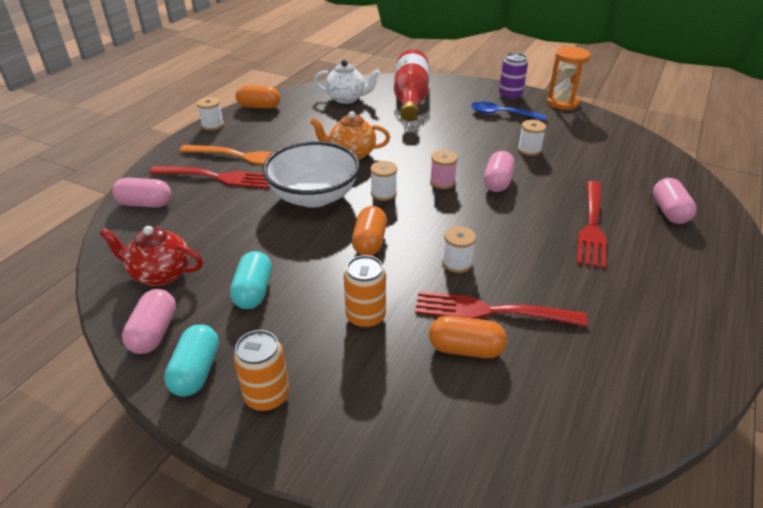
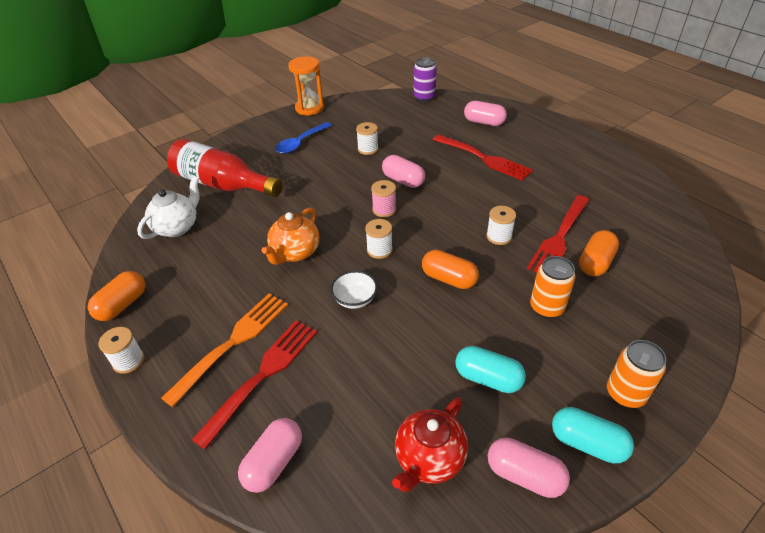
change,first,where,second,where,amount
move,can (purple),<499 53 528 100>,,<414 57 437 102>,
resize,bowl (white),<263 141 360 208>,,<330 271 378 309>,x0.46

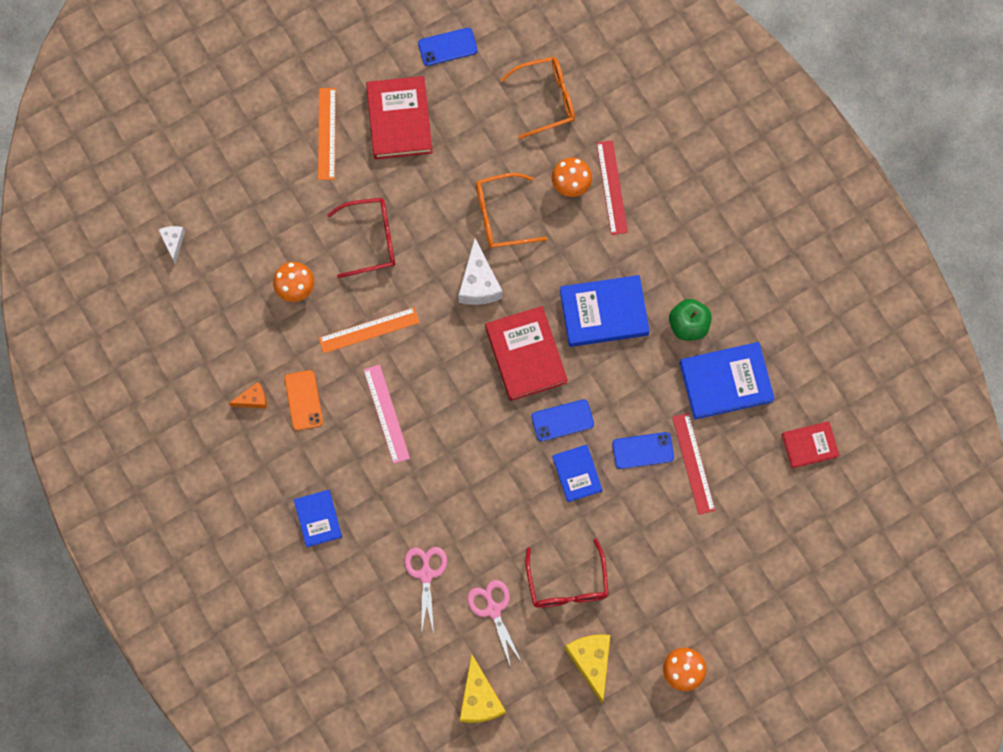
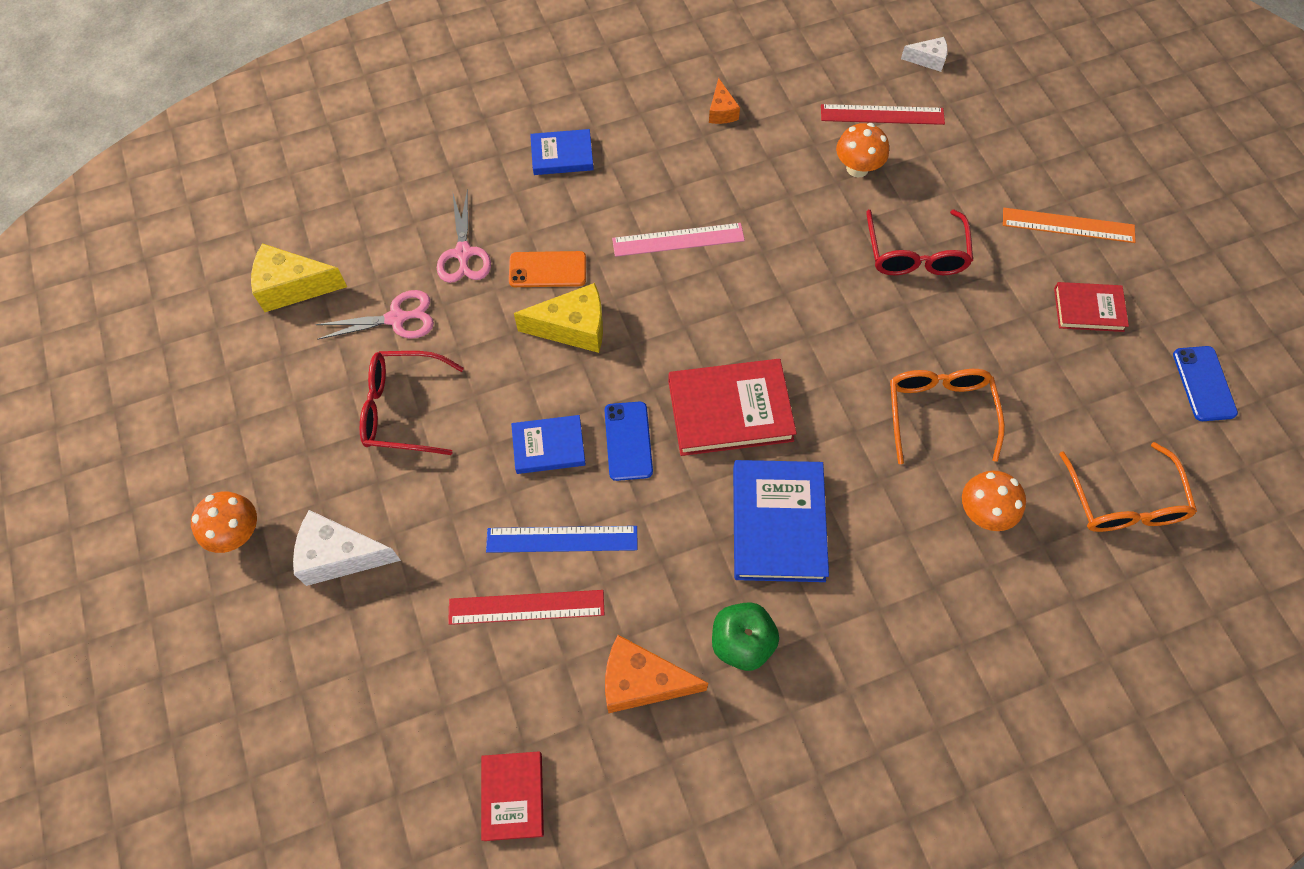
change,first,where,second,where,amount
resize,book (red),<366 76 433 159>,,<1054 282 1129 332>,x0.59
move,ruler (red),<597 140 628 235>,,<821 104 945 125>,
move,cheese (white),<458 238 503 305>,,<293 510 401 586>,
delete,ruler (orange),<319 307 420 353>,,,
replace,book (blue),<679 342 775 420>,cheese (orange),<605 635 708 713>,
move,phone (orange),<285 370 323 431>,,<509 251 586 287>,
replace,phone (blue),<612 432 674 469>,ruler (blue),<486 526 638 553>,
rotate,scissors (pink),<404 547 447 635>,,<437 189 491 283>,75 degrees clockwise
move,cheese (yellow),<565 634 610 703>,,<514 283 603 353>,

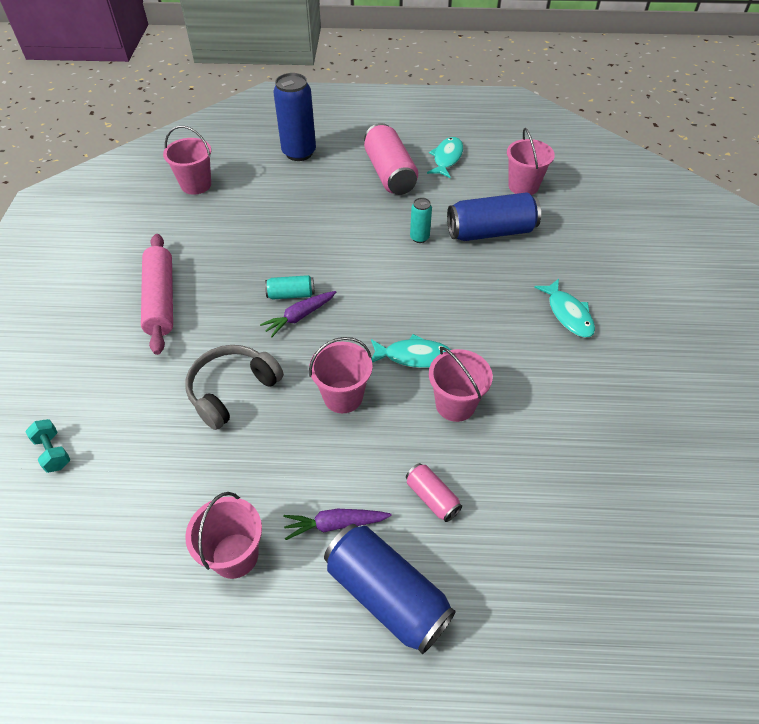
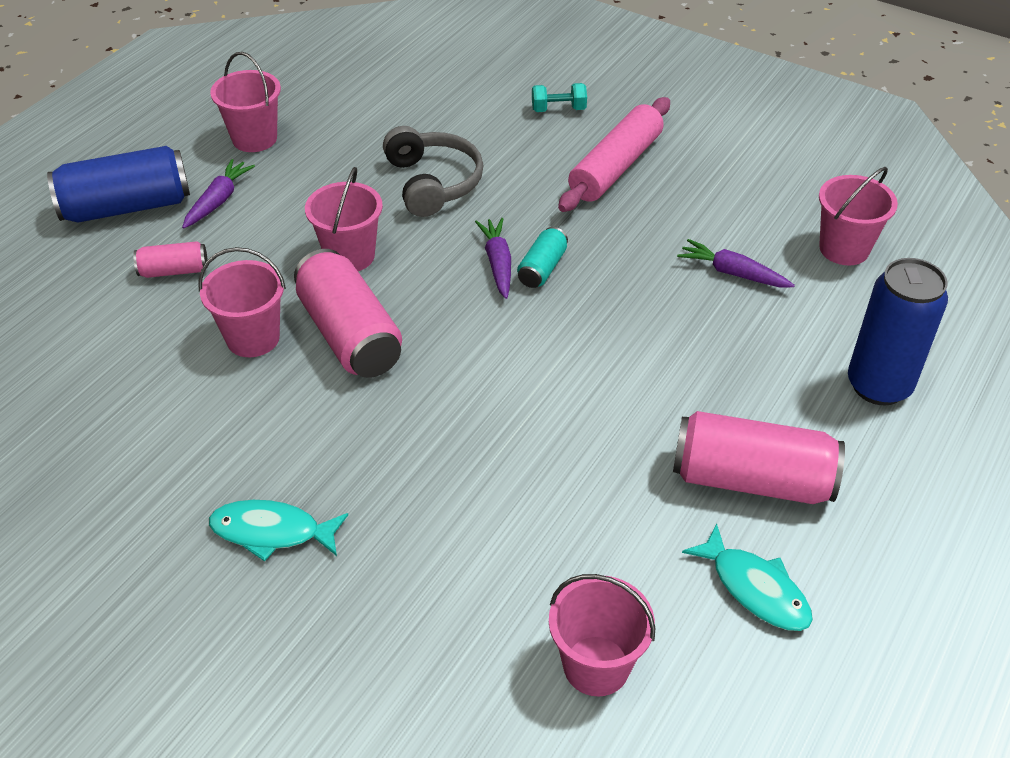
change,first,where,second,where,amount
delete,can (blue),<447 192 541 241>,,,
delete,can (turquoise),<410 197 432 243>,,,
rotate,rolling pin (pink),<141 234 173 355>,,<558 97 670 212>,75 degrees counterclockwise
replace,fish (turquoise),<371 334 451 368>,can (pink),<294 249 402 378>,
move,dumbbell (turquoise),<25 419 70 473>,,<532 83 587 112>,
insert,,,carrot (purple),<677 239 795 287>,

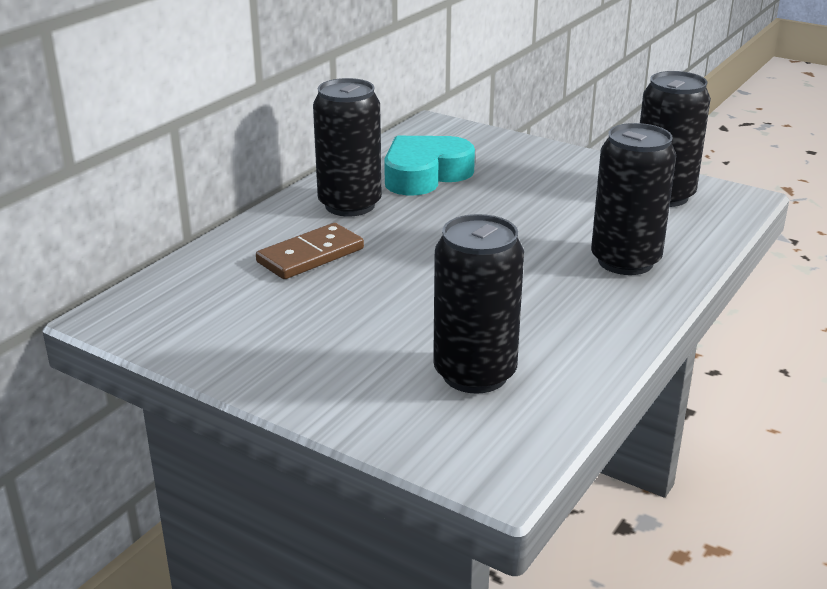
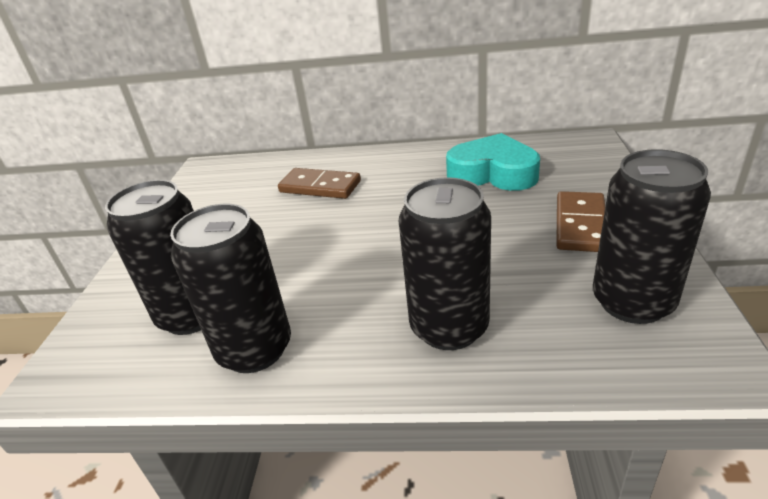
change,first,where,second,where,amount
move,can (black),<313 78 382 217>,,<170 204 291 373>,
insert,,,domino (brown),<556 191 605 252>,

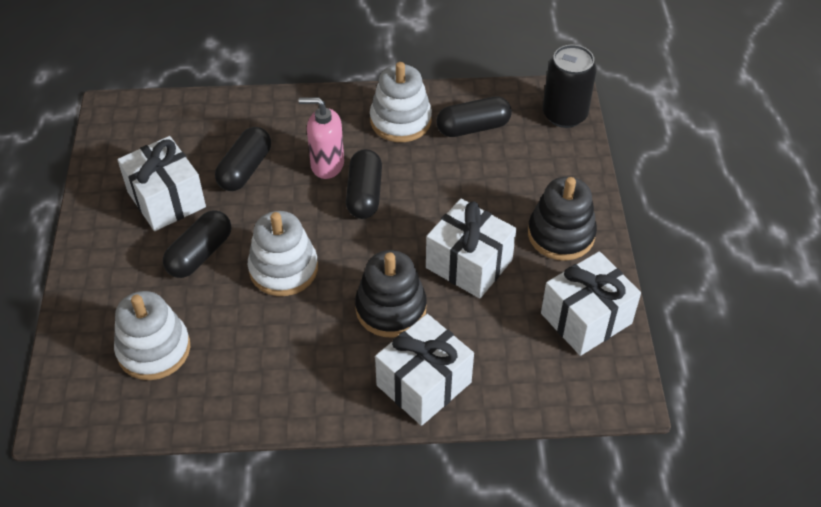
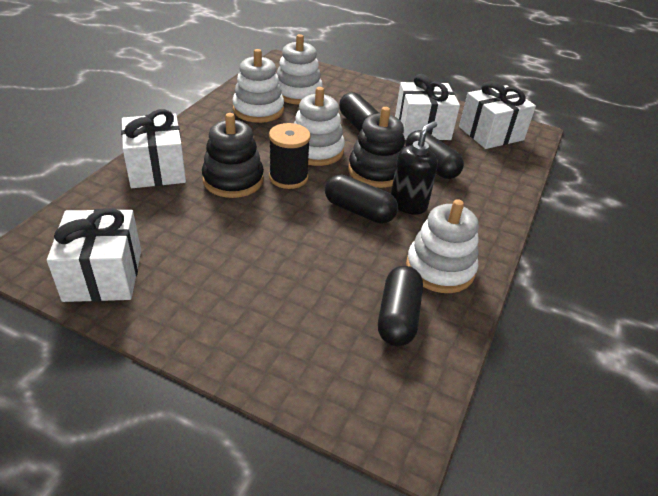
change,first,where,second,where,amount
delete,can (black),<543 45 597 128>,,,
recolor,soap dispenser (pink),<299 97 344 179>,soap dispenser (black),<391 121 438 215>,
move,stacking toy (black),<528 177 597 261>,,<348 107 405 188>,
move,gift (white),<426 199 516 298>,,<459 81 536 149>,
insert,,,stacking toy (white),<232 49 284 123>,
insert,,,spool (black),<269 123 311 189>,

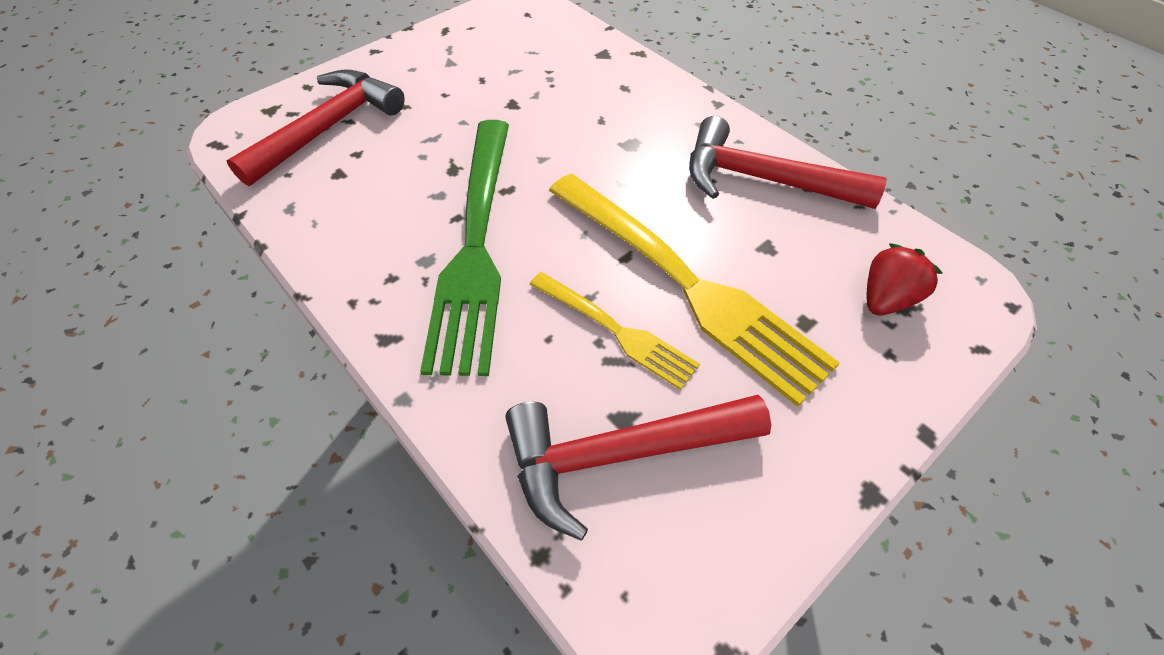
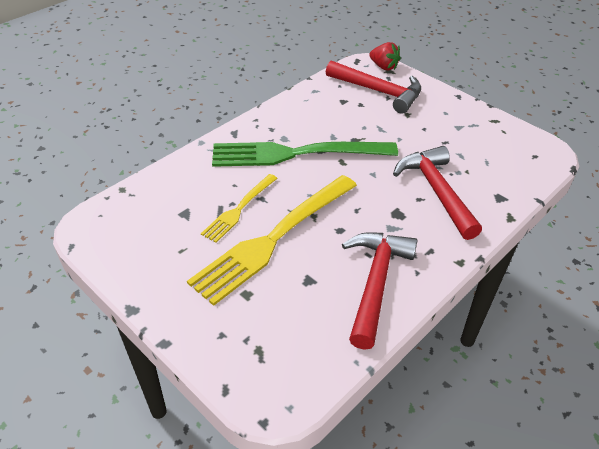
change,first,where,second,where,amount
move,strawberry (red),<867 243 942 315>,,<369 42 401 71>,
move,hammer (red),<505 395 771 541>,,<393 146 482 240>,

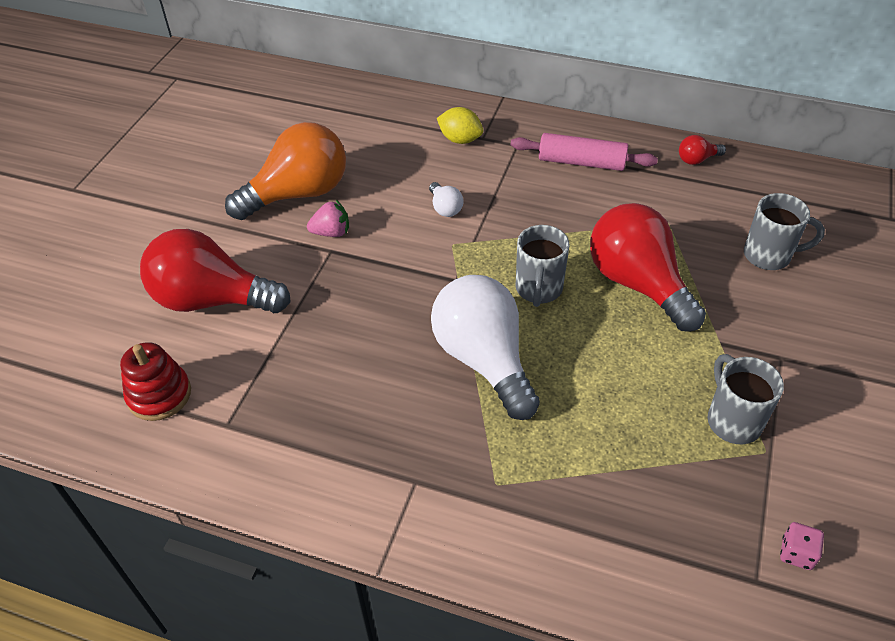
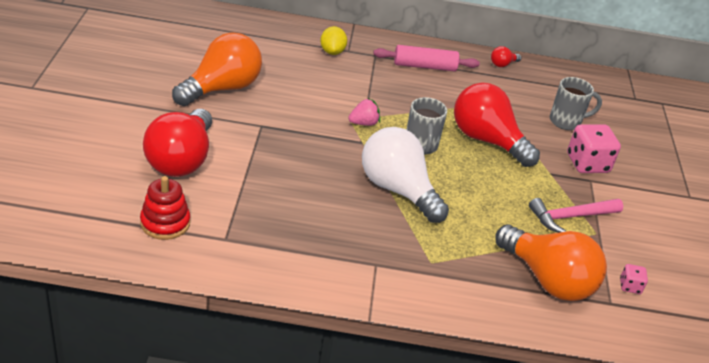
change,first,where,second,where,amount
rotate,lemon (yellow),<437 107 483 144>,,<320 26 347 55>,75 degrees clockwise
delete,light bulb (white),<429 182 463 217>,,,
move,strawberry (pink),<307 200 349 237>,,<348 98 380 126>,
rotate,light bulb (red),<140 229 291 313>,,<143 109 212 177>,75 degrees counterclockwise
replace,mug (grey),<707 354 784 444>,hammer (pink),<529 198 623 233>,
insert,,,dice (pink),<567 124 621 173>,
insert,,,light bulb (orange),<495 225 607 301>,

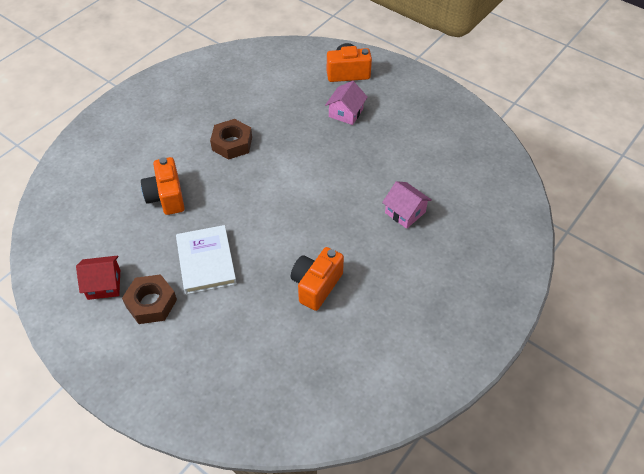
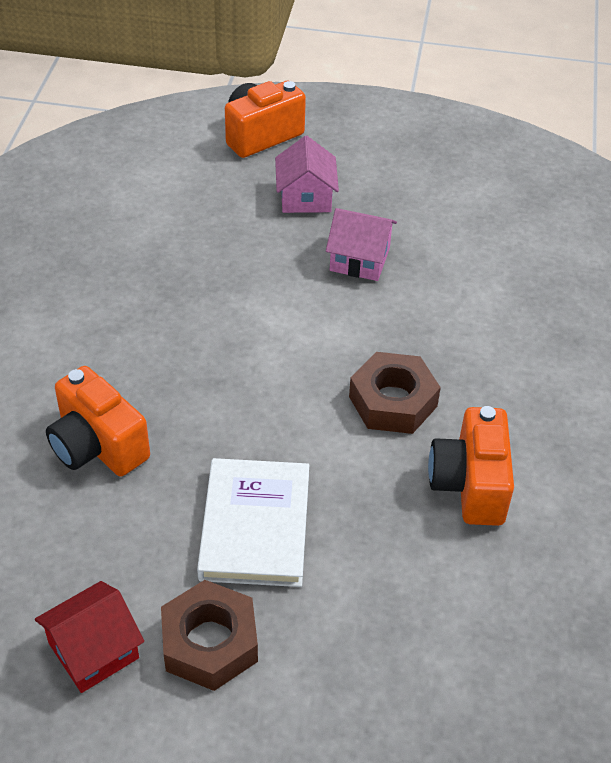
change,first,where,second,where,amount
move,nut (brown),<210 119 252 160>,,<349 352 441 434>,
move,house (pink),<382 181 432 229>,,<326 208 397 281>,
rotate,book (white),<176 225 237 295>,,<197 458 309 587>,45 degrees clockwise

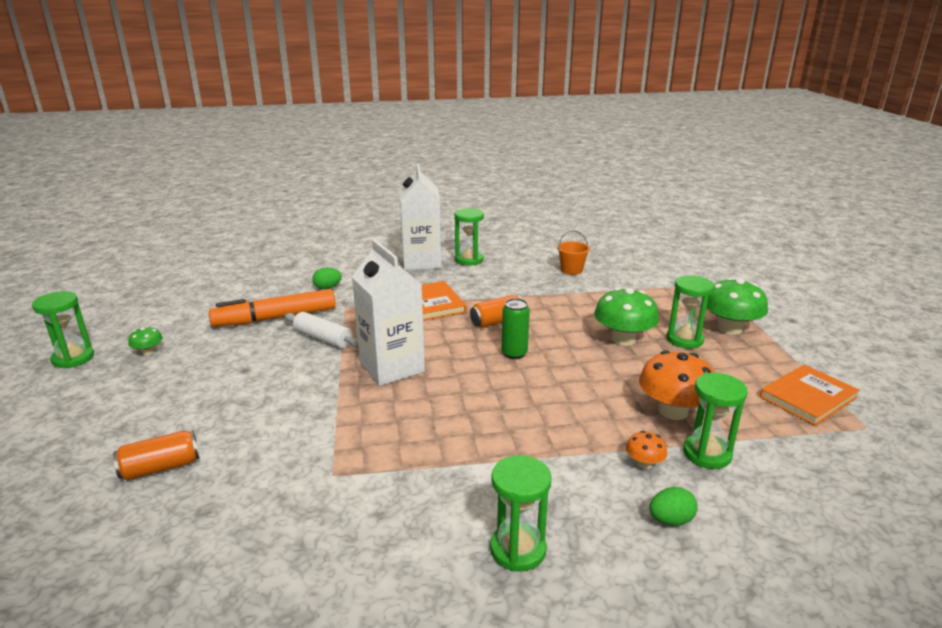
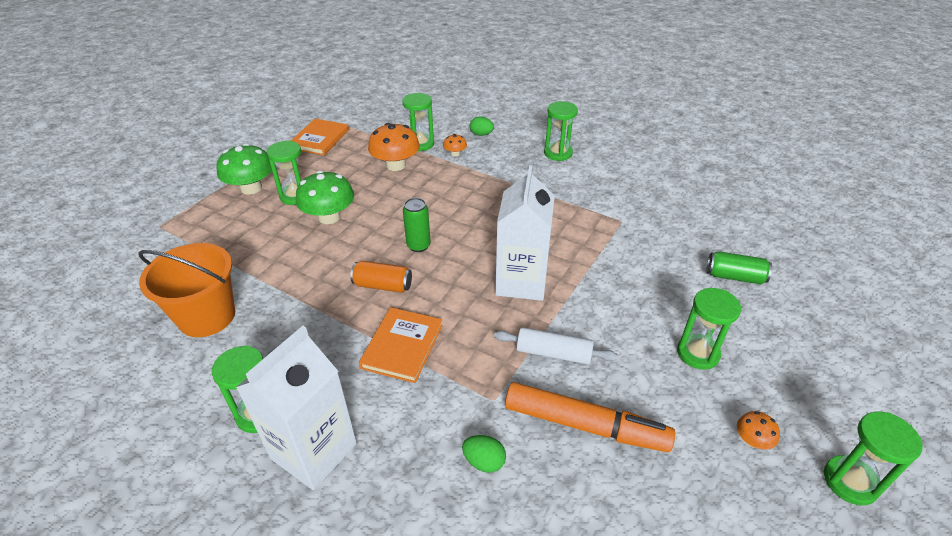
change,first,where,second,where,amount
resize,bucket (orange),<557 230 590 275>,,<138 243 235 337>,x1.91
rotate,rolling pin (white),<284 312 359 348>,,<494 327 618 364>,60 degrees counterclockwise
recolor,mushroom (green),<128 326 163 355>,mushroom (orange),<737 411 780 450>,
rotate,book (orange),<760 365 860 426>,,<291 119 349 155>,75 degrees counterclockwise
recolor,can (orange),<113 431 200 480>,can (green),<707 251 772 284>,
insert,,,hourglass (green),<677 288 741 370>,

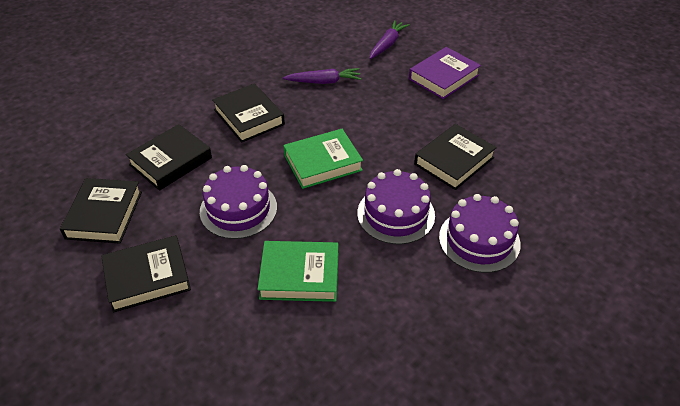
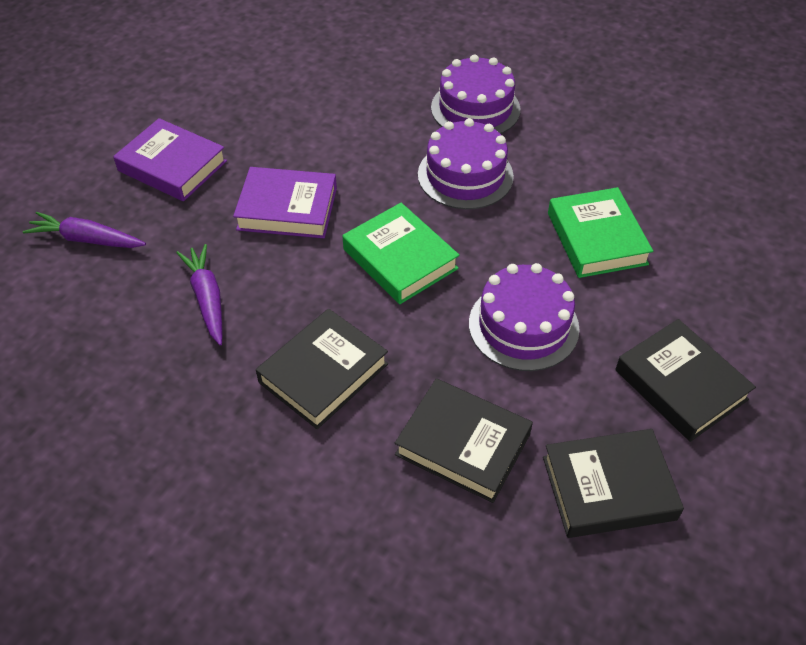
change,first,where,second,where,amount
delete,book (black),<414 124 497 190>,,,
insert,,,book (purple),<233 167 337 238>,

